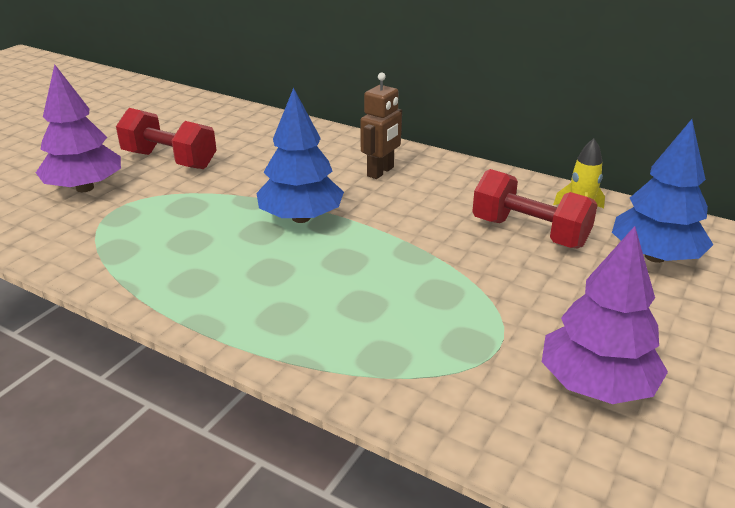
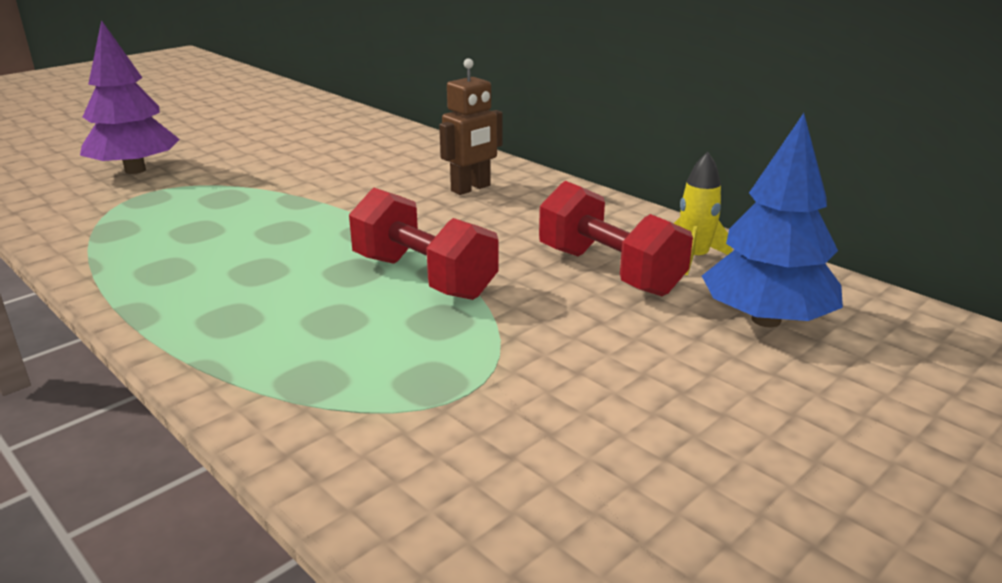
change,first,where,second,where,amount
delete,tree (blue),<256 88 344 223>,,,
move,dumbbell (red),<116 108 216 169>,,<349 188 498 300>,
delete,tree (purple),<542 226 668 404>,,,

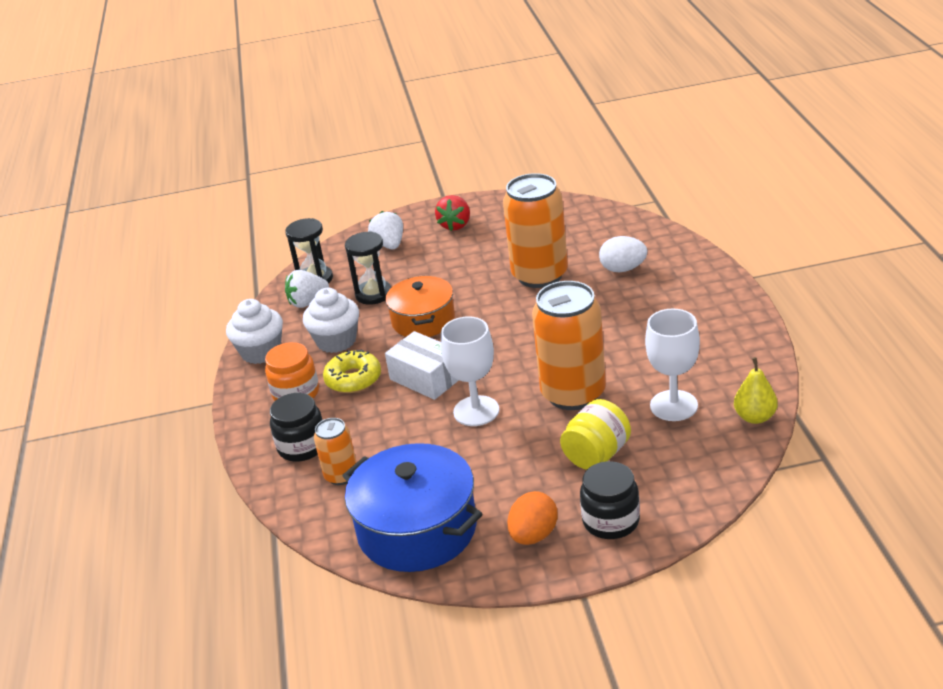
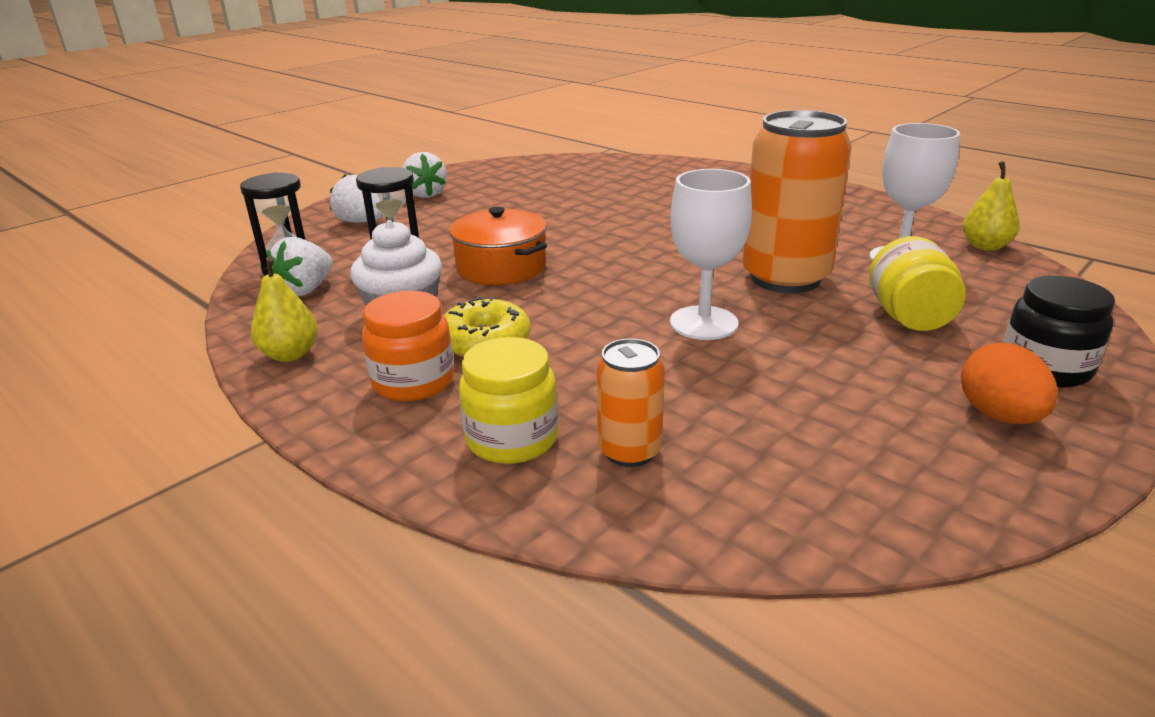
change,first,where,second,where,amount
delete,can (orange),<503 173 568 288>,,,
recolor,strawberry (red),<435 195 470 231>,strawberry (white),<402 152 447 198>,
delete,egg (white),<599 236 647 272>,,,
replace,cupcake (white),<226 299 283 364>,pear (yellow),<251 257 318 362>,
delete,box (white),<385 331 459 400>,,,
recolor,jar (black),<270 393 323 462>,jar (yellow),<459 337 558 464>,
delete,pot (blue),<342 443 482 572>,,,

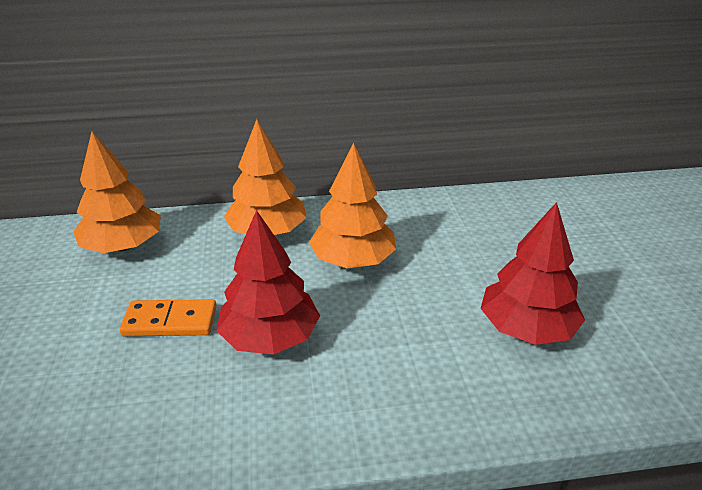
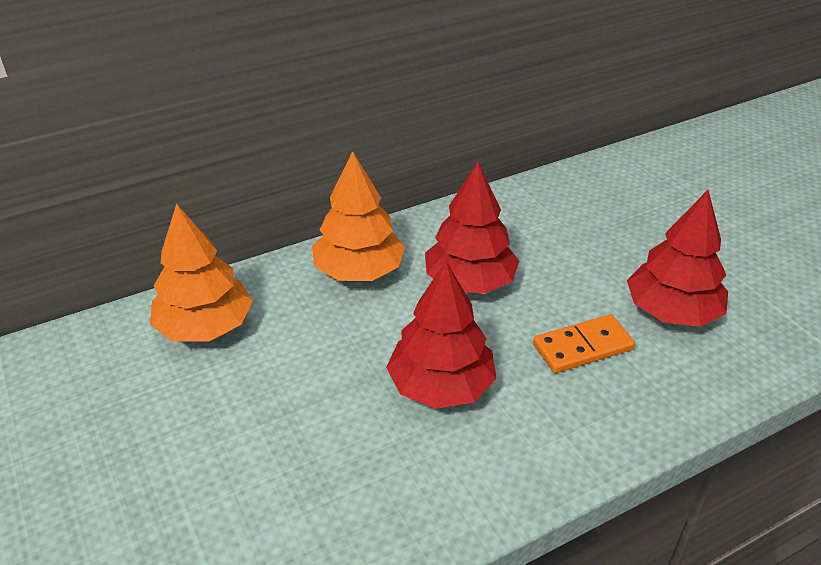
change,first,where,second,where,amount
recolor,tree (orange),<309 143 396 268>,tree (red),<425 162 519 294>,
move,domino (orange),<120 299 217 336>,,<533 314 635 373>,

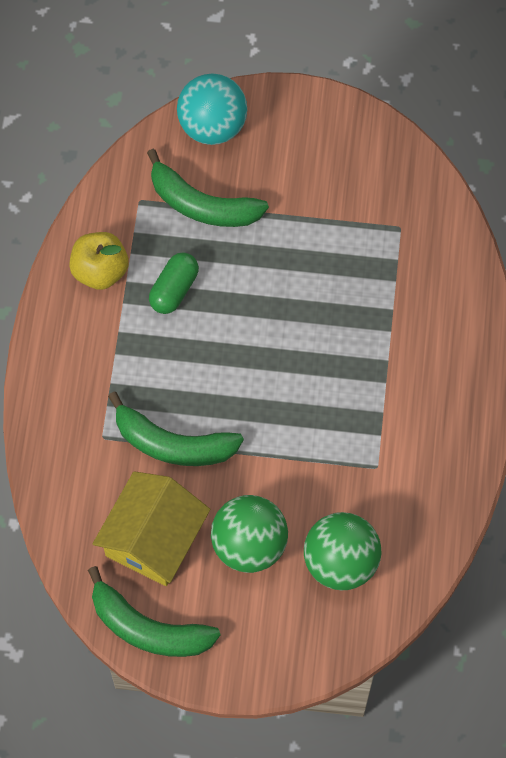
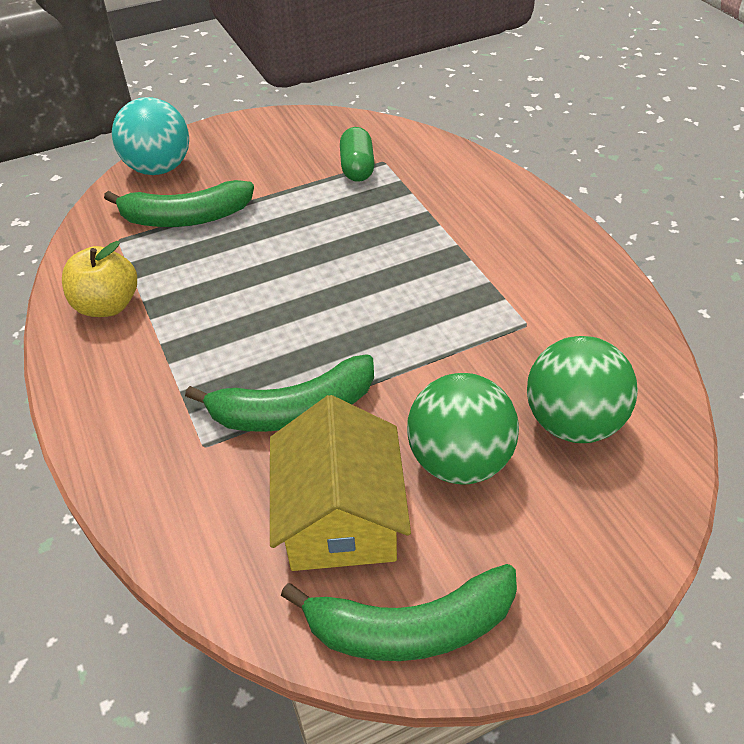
change,first,where,second,where,amount
move,capsule (green),<149 252 199 314>,,<340 127 375 182>,

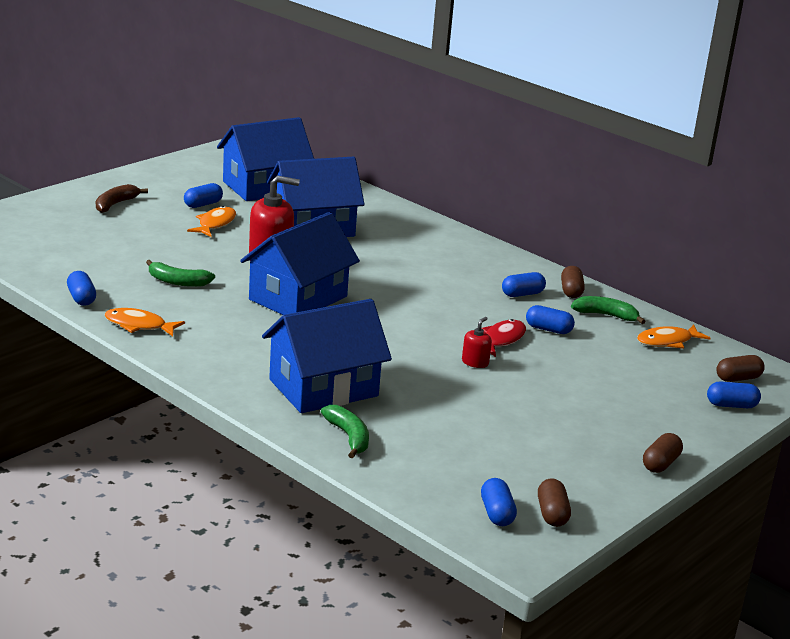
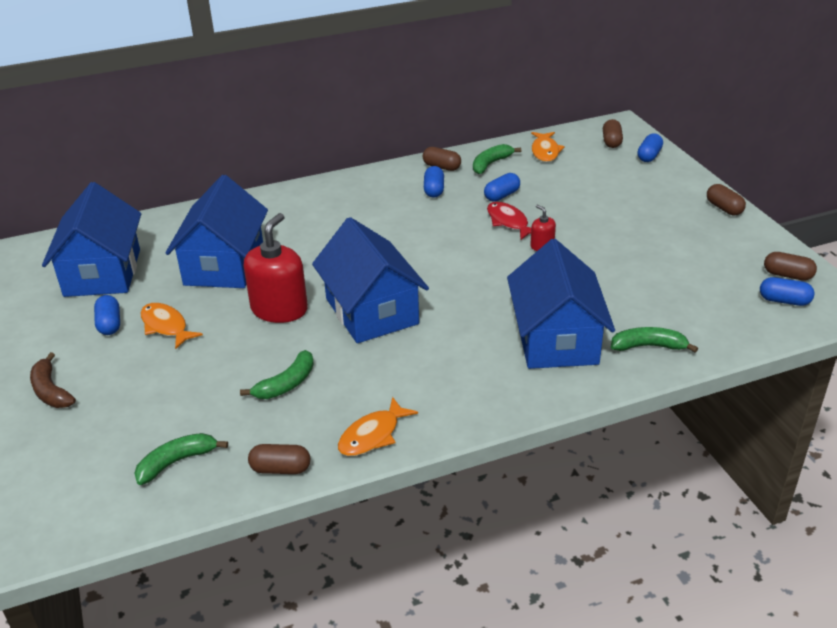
change,first,where,second,where,amount
recolor,capsule (blue),<67 271 96 306>,capsule (brown),<248 444 310 474>,
insert,,,banana (green),<134 433 228 485>,

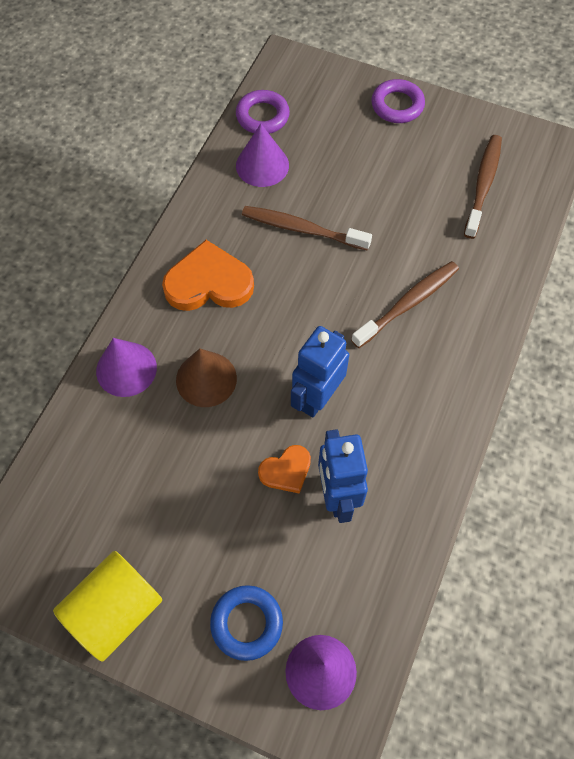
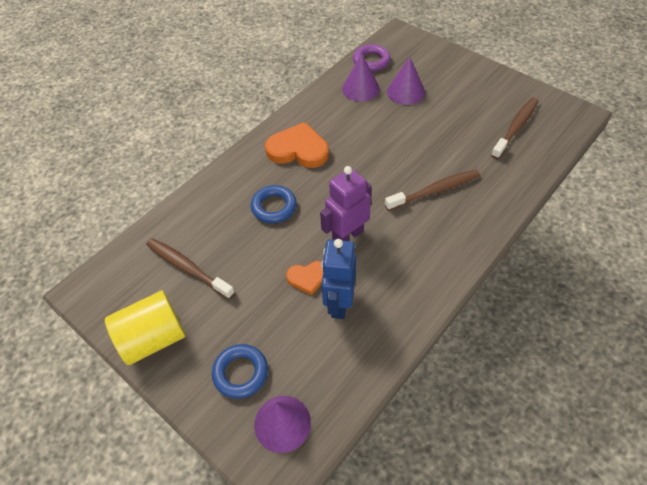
change,first,where,second,where,amount
delete,ring (purple),<371 79 425 123>,,,
move,toothbrush (brown),<242 206 372 251>,,<146 238 235 299>,
recolor,robot (blue),<291 326 349 418>,robot (purple),<320 166 372 241>,
move,cone (purple),<96 338 157 397>,,<387 57 425 105>,
replace,cone (brown),<176 348 237 407>,ring (blue),<251 185 297 223>,

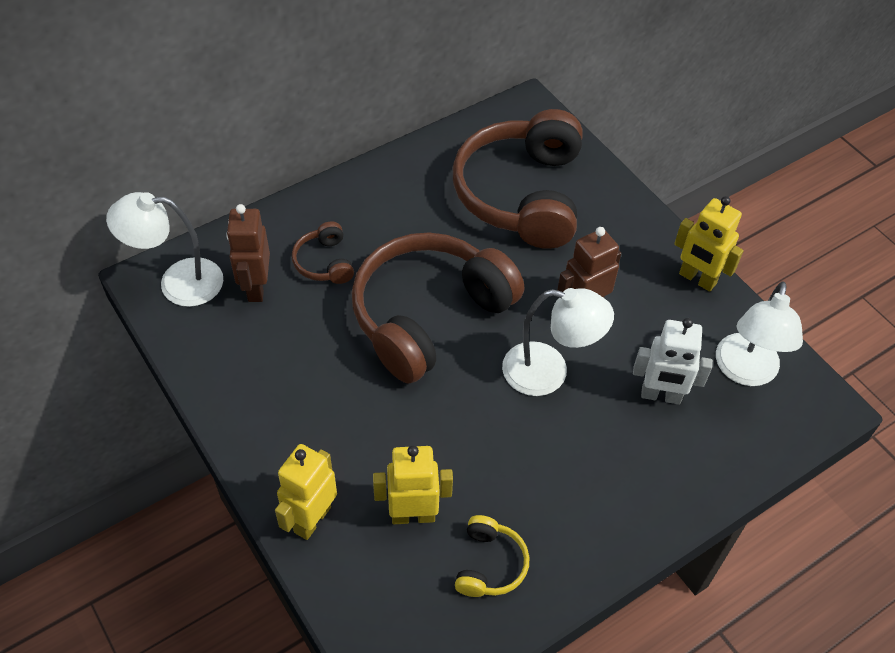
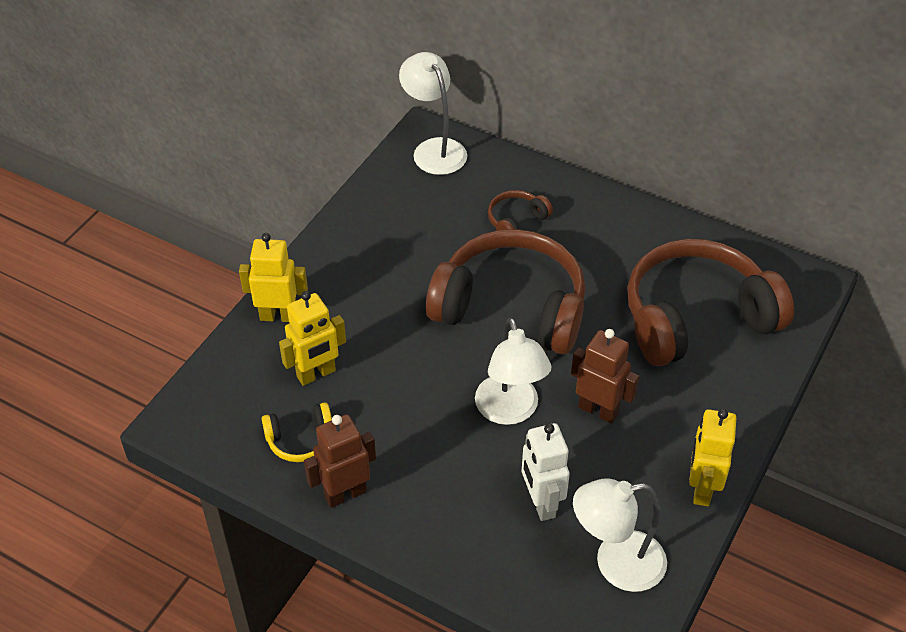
change,first,where,second,where,amount
move,robot (brown),<226 204 270 302>,,<304 414 376 508>,
rotate,robot (yellow),<373 445 453 524>,,<279 291 346 386>,90 degrees clockwise

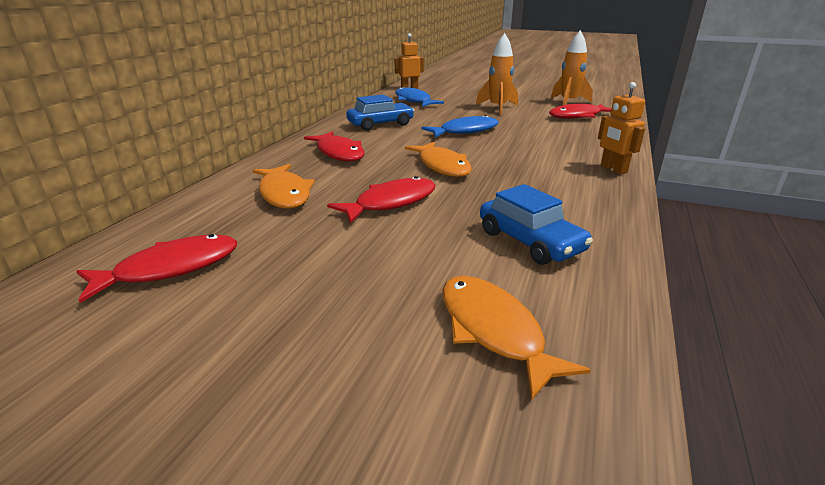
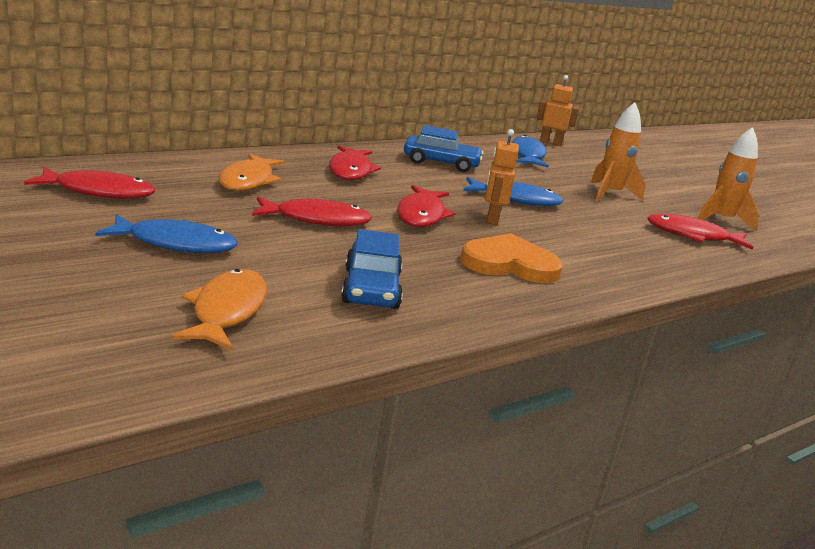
change,first,where,second,where,amount
move,robot (orange),<598 82 645 174>,,<485 129 519 225>,
recolor,fish (orange),<405 142 472 177>,fish (red),<397 185 455 227>,
insert,,,fish (blue),<96 214 238 253>,
insert,,,heart (orange),<460 233 563 283>,

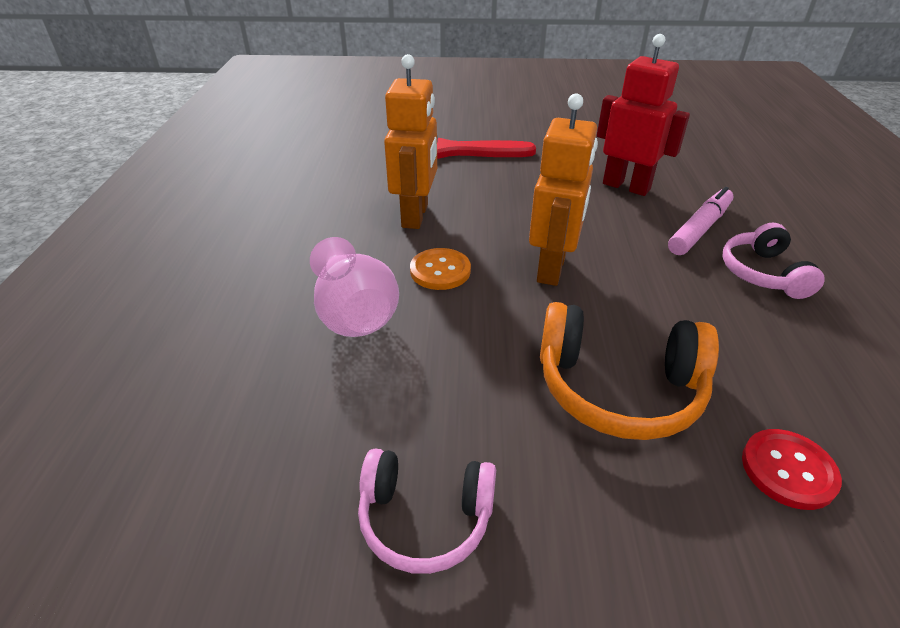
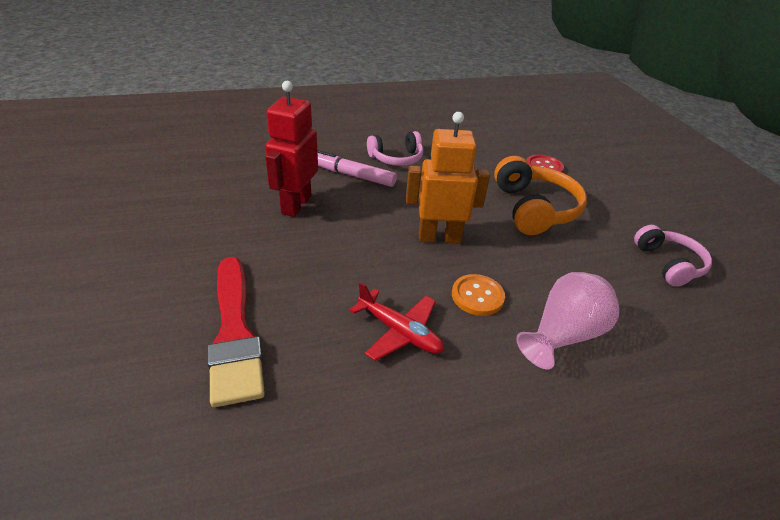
change,first,where,second,where,amount
replace,robot (orange),<384 54 437 229>,plane (red),<349 282 444 361>,

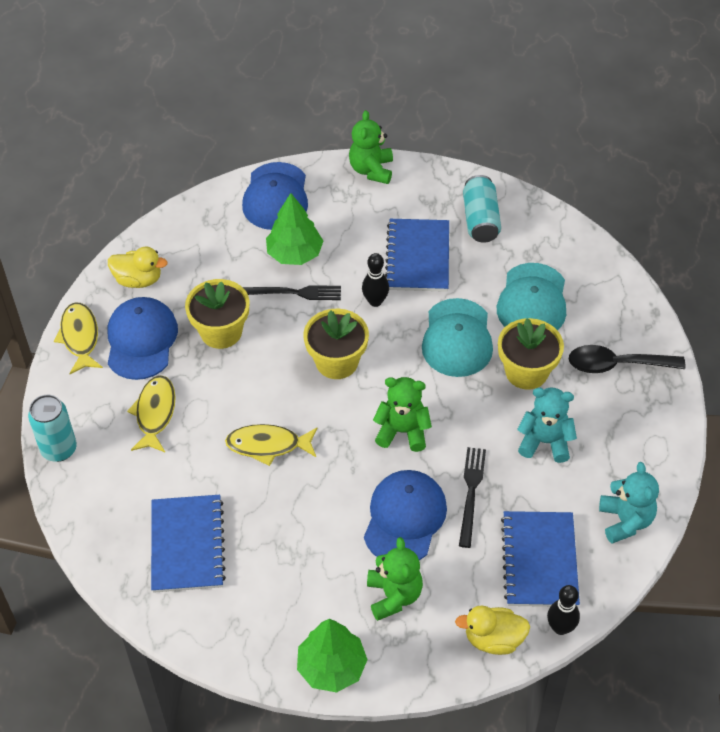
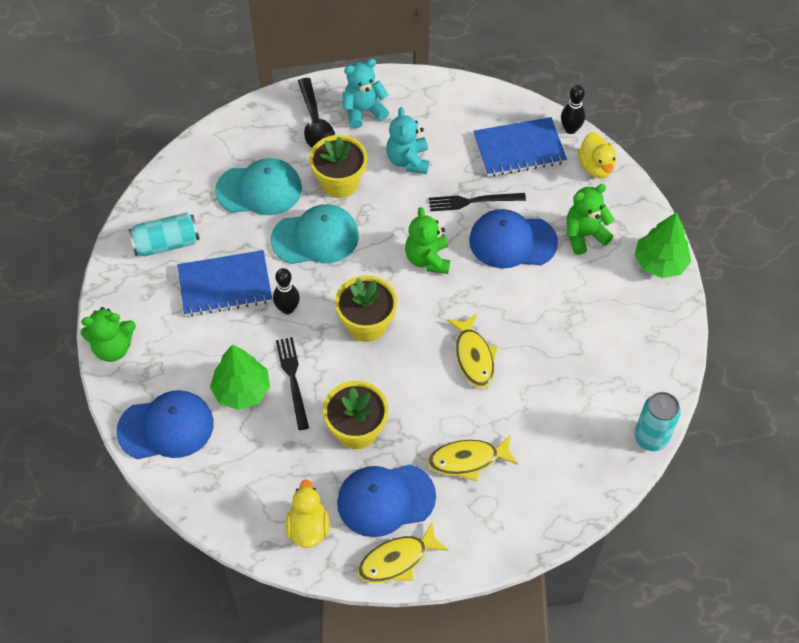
change,first,where,second,where,amount
move,can (turquoise),<28 395 77 462>,,<635 392 681 451>,
move,teddy bear (turquoise),<599 462 659 544>,,<342 59 389 128>,
delete,notebook (blue),<151 495 226 593>,,,

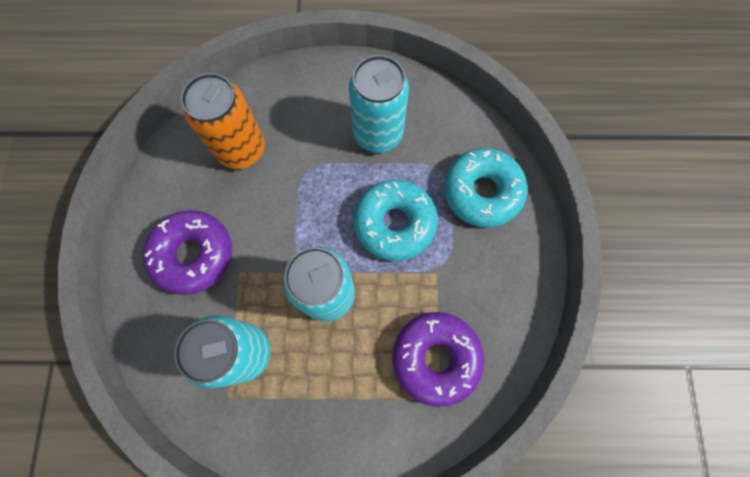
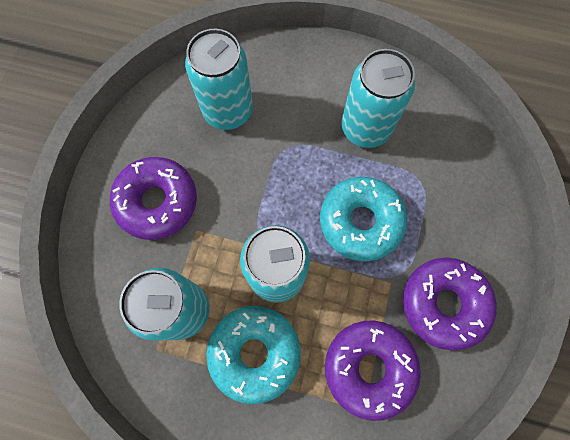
change,first,where,second,where,amount
recolor,can (orange),<181 73 265 169>,can (turquoise),<185 29 253 130>,
move,donut (turquoise),<444 148 528 228>,,<206 306 301 404>,
insert,,,donut (purple),<403 257 497 351>,

